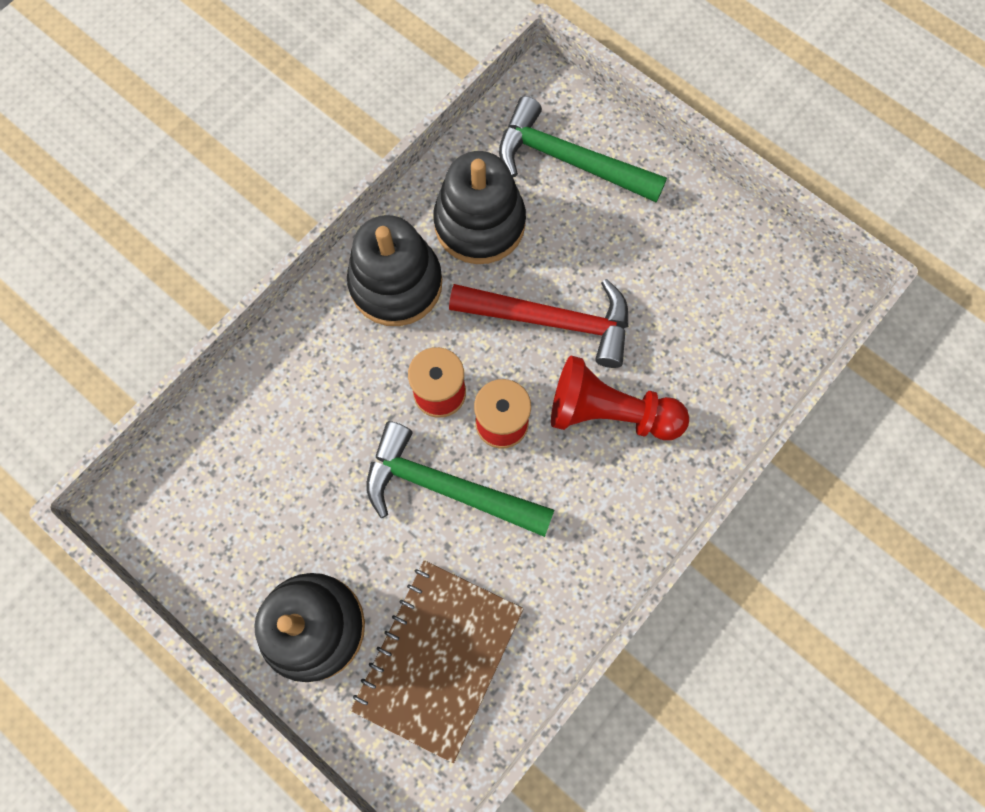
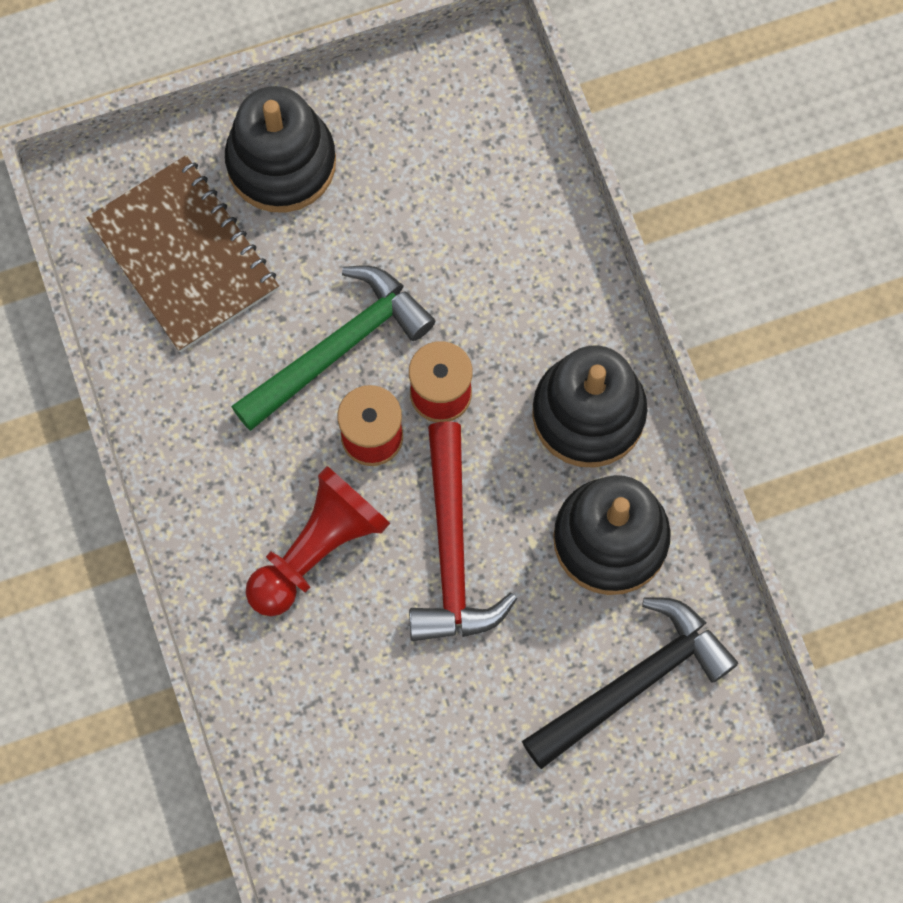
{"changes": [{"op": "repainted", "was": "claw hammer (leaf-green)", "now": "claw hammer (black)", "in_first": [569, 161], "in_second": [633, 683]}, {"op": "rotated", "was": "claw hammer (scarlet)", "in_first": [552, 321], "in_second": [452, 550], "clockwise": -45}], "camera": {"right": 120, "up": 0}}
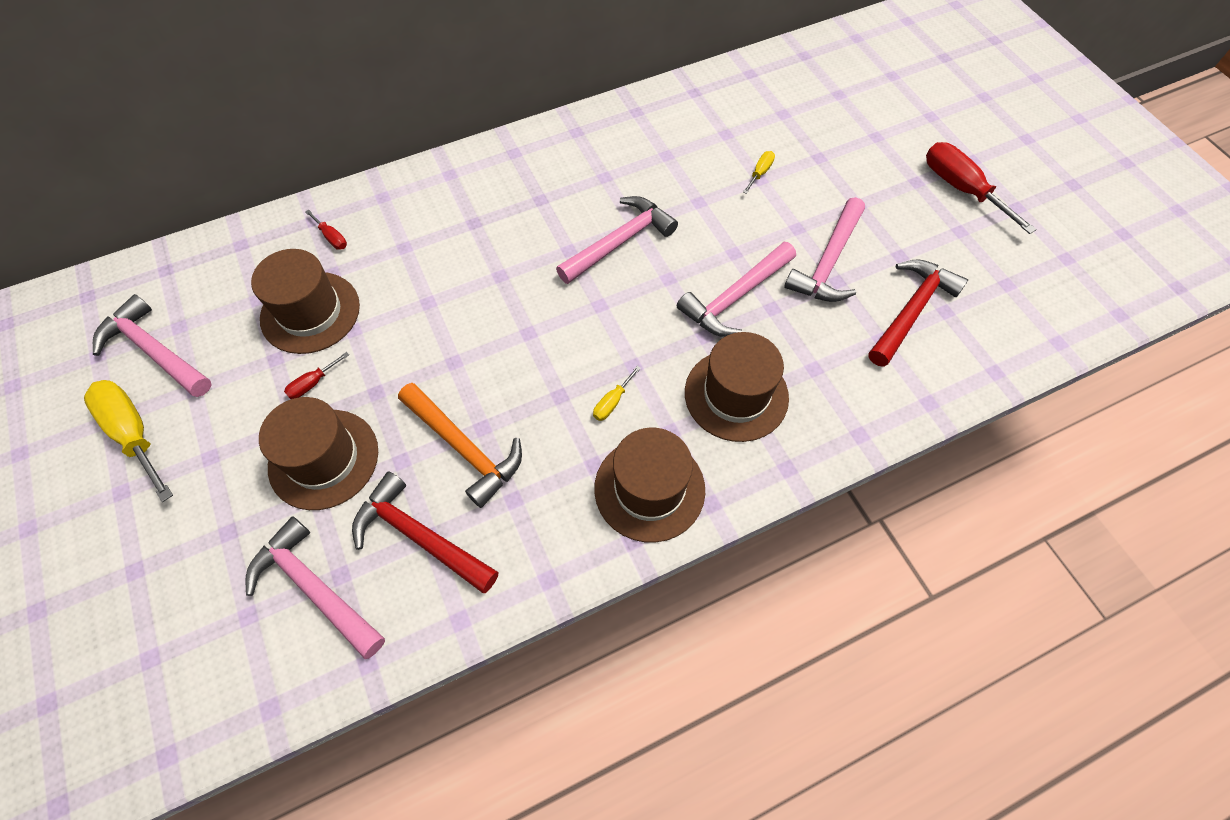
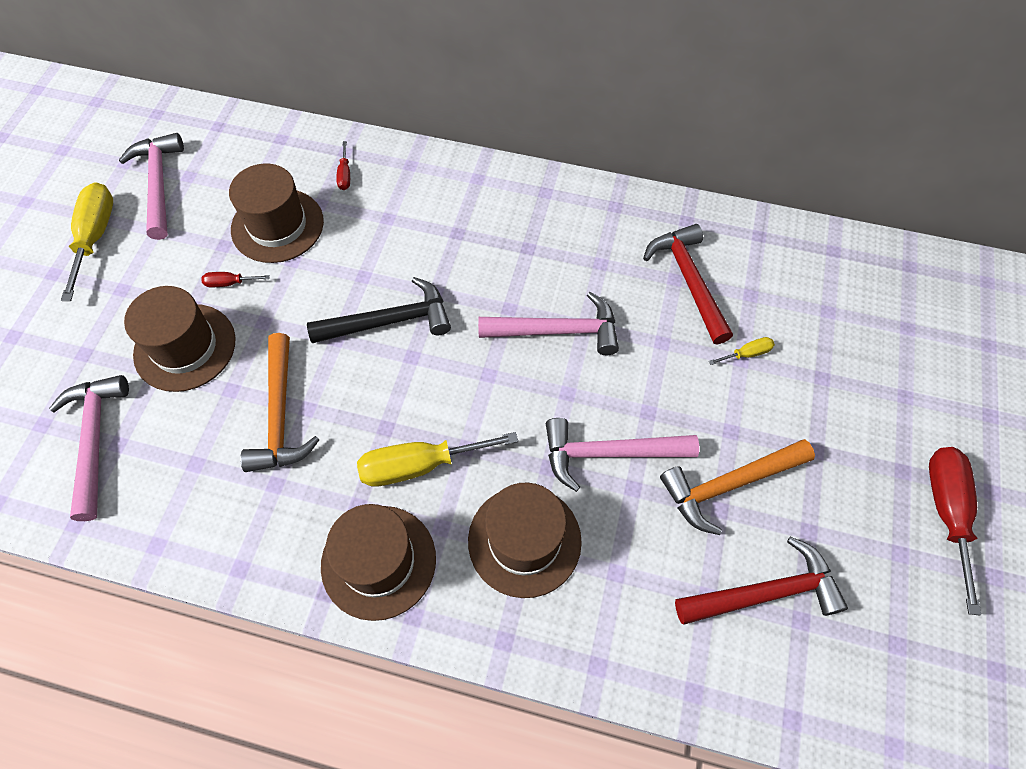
{"changes": [{"op": "new", "now": "claw hammer (black)", "in_second": [390, 321]}, {"op": "shifted", "was": "claw hammer (scarlet)", "in_first": [419, 536], "in_second": [688, 280]}, {"op": "repainted", "was": "claw hammer (pink)", "now": "claw hammer (bright orange)", "in_first": [828, 262], "in_second": [728, 485]}, {"op": "scaled", "was": "hand screwdriver (golden)", "in_first": [612, 402], "in_second": [419, 465], "ratio": 2.13}], "camera": {"right": 40, "up": 0}}
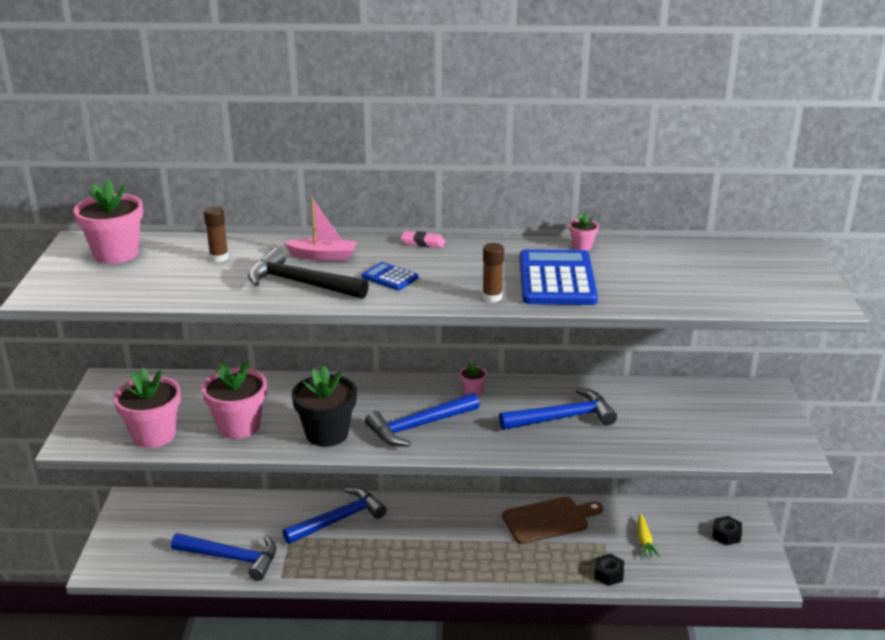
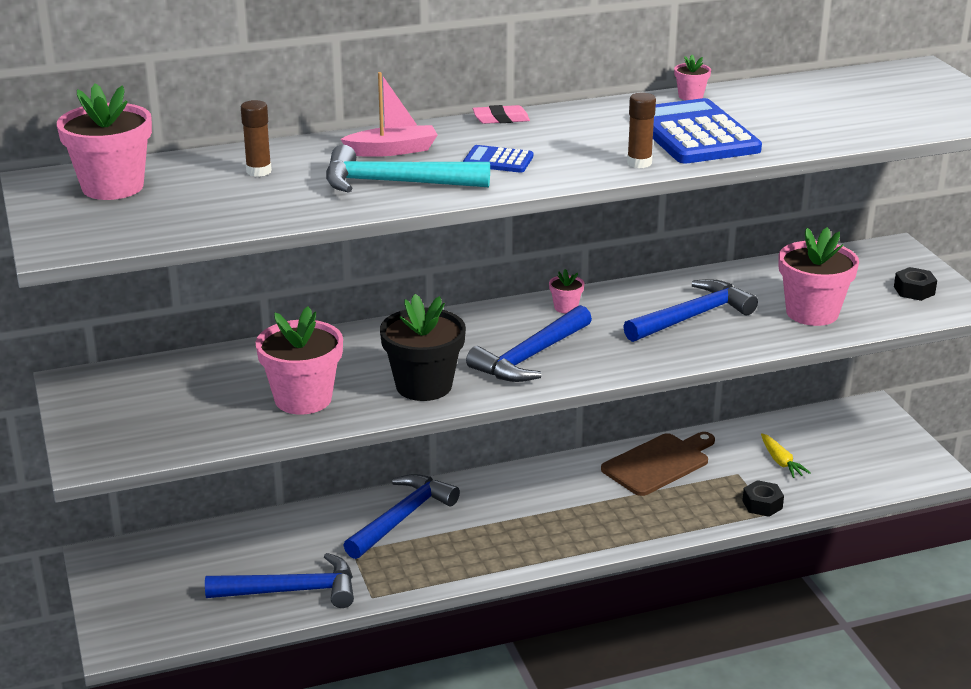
{"changes": [{"op": "shifted", "was": "plant pot (pink)", "in_first": [154, 435], "in_second": [812, 313]}, {"op": "shifted", "was": "nut (black)", "in_first": [726, 535], "in_second": [914, 290]}, {"op": "repainted", "was": "claw hammer (black)", "now": "claw hammer (teal)", "in_first": [301, 283], "in_second": [395, 183]}], "camera": {"right": -20, "up": 0}}
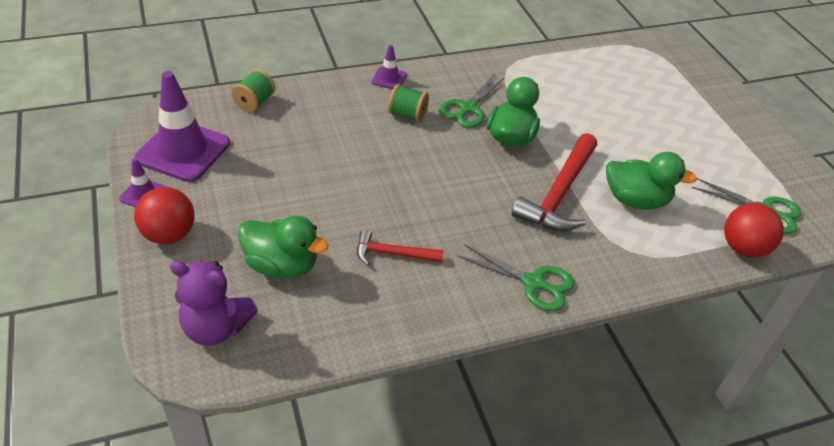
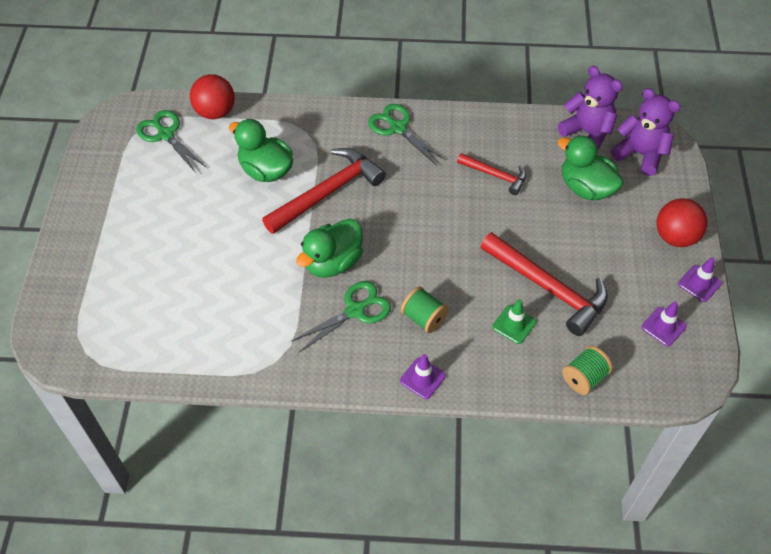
{"changes": [{"op": "new", "now": "claw hammer (scarlet)", "in_second": [548, 288]}, {"op": "new", "now": "safety cone (leaf-green)", "in_second": [514, 324]}, {"op": "new", "now": "teddy bear (violet)", "in_second": [587, 133]}, {"op": "scaled", "was": "safety cone (violet)", "in_first": [183, 151], "in_second": [663, 327], "ratio": 0.47}], "camera": {"right": -155, "up": 10}}
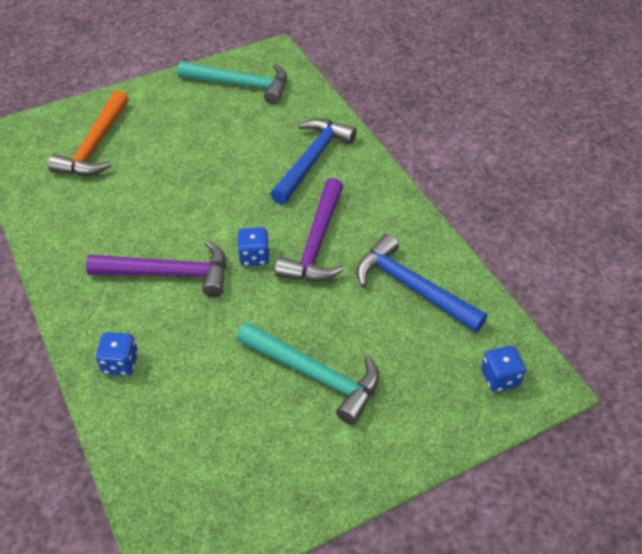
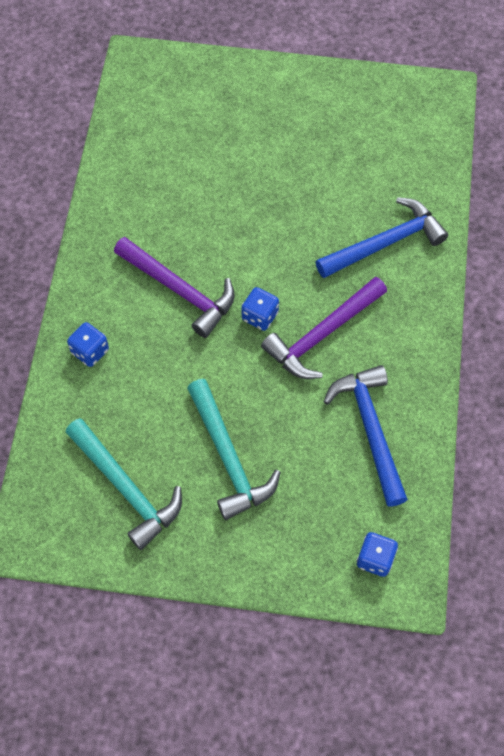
{"changes": [{"op": "gone", "was": "claw hammer (bright orange)", "in_first": [95, 146]}, {"op": "shifted", "was": "claw hammer (teal)", "in_first": [241, 85], "in_second": [126, 488]}], "camera": {"right": 35, "up": 15}}
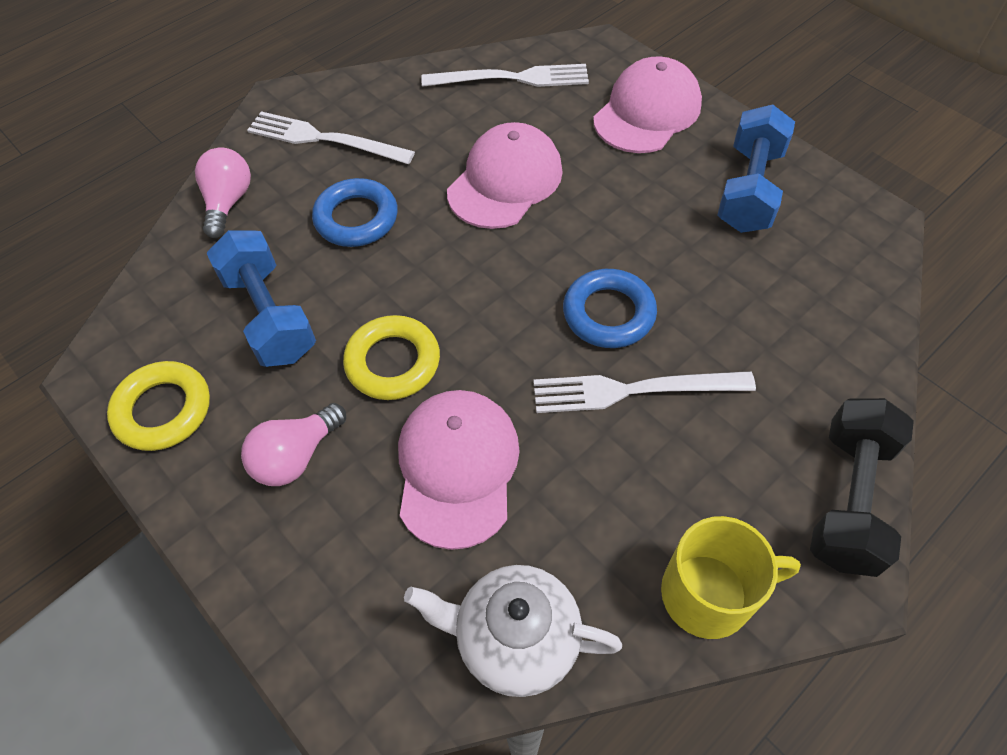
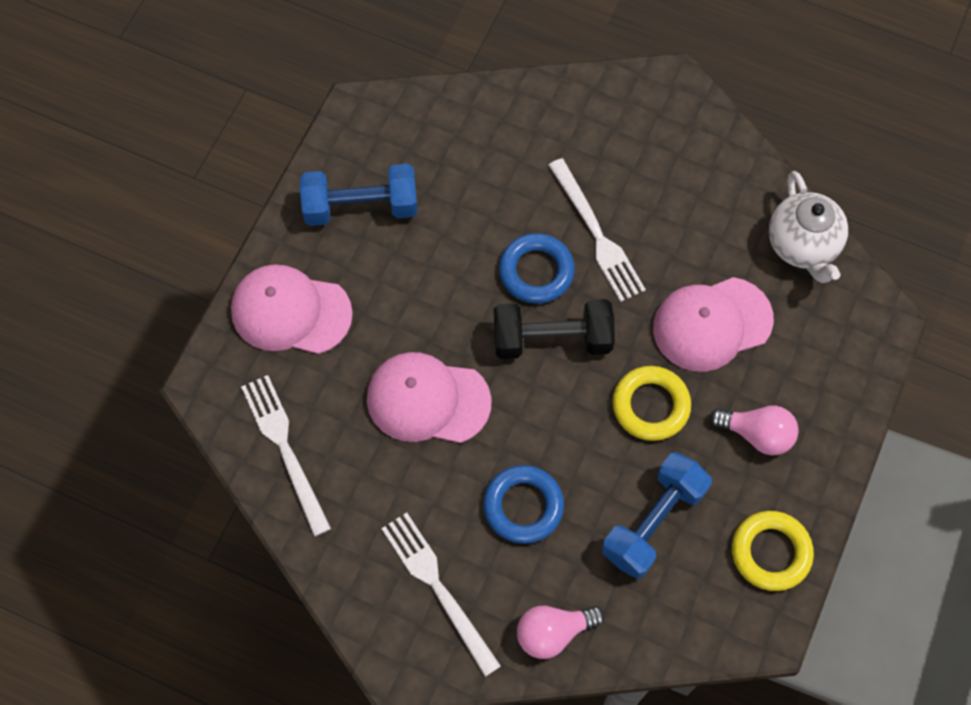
{"changes": [{"op": "gone", "was": "mug (golden)", "in_first": [709, 594]}, {"op": "shifted", "was": "free weight (black)", "in_first": [848, 499], "in_second": [552, 339]}, {"op": "rotated", "was": "table fork (pure white)", "in_first": [324, 139], "in_second": [438, 588], "clockwise": 150}], "camera": {"right": -115, "up": 10}}
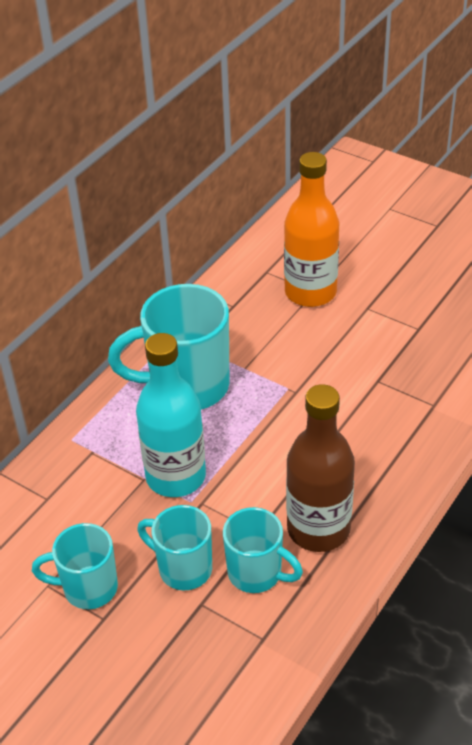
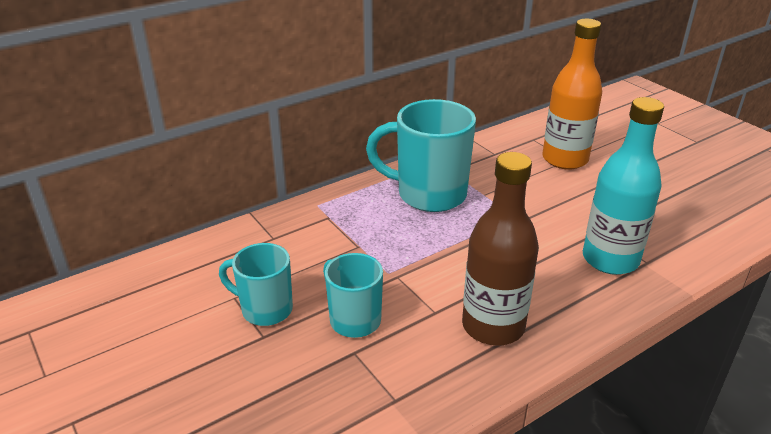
{"changes": [{"op": "gone", "was": "mug (teal)", "in_first": [256, 573]}, {"op": "shifted", "was": "drink bottle (teal)", "in_first": [176, 476], "in_second": [610, 259]}], "camera": {"right": 20, "up": -10}}
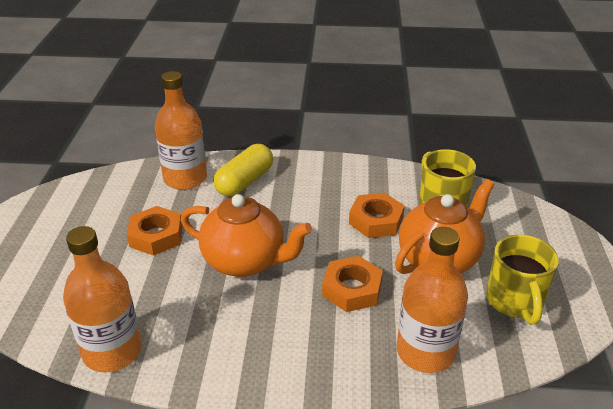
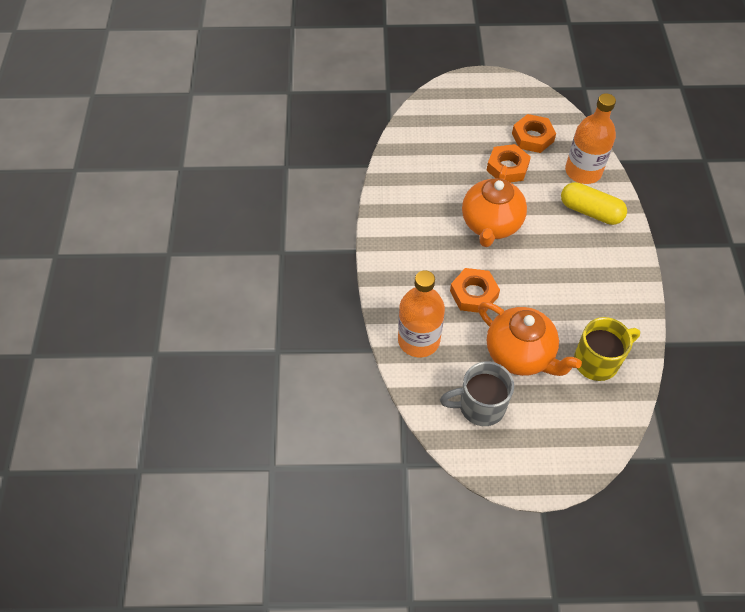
{"changes": [{"op": "gone", "was": "drink bottle (bright orange)", "in_first": [112, 351]}, {"op": "shifted", "was": "nut (bright orange)", "in_first": [376, 220], "in_second": [532, 137]}, {"op": "repainted", "was": "mug (golden)", "now": "mug (ash-grey)", "in_first": [515, 302], "in_second": [480, 406]}], "camera": {"right": 85, "up": 20}}
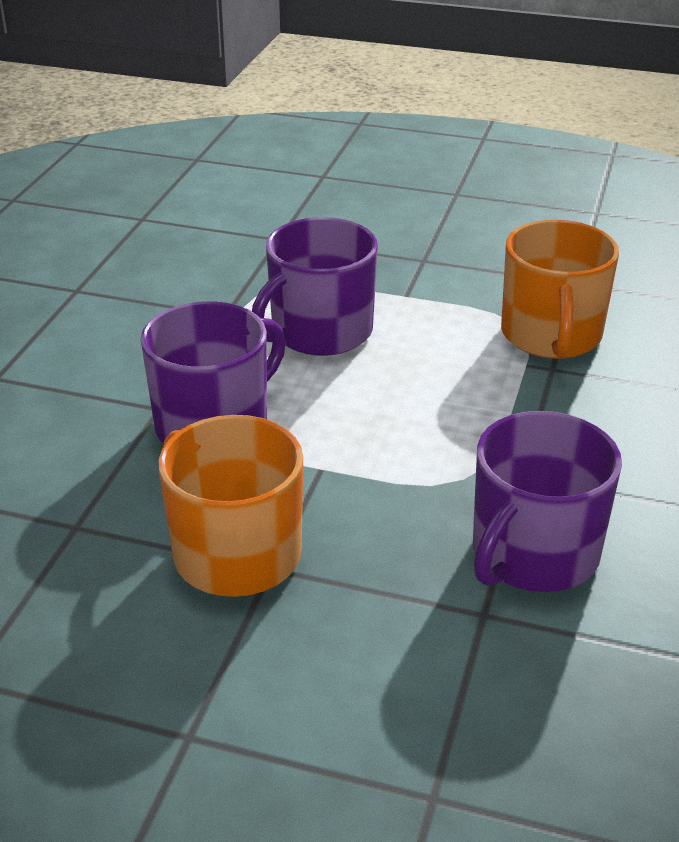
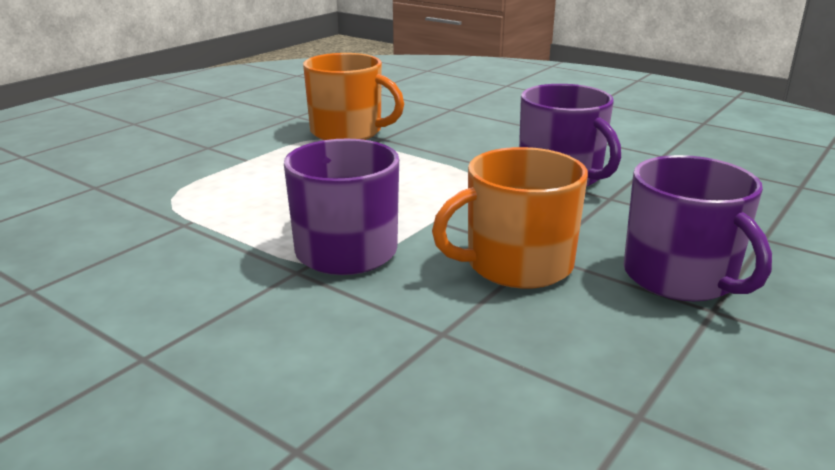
{"changes": [{"op": "shifted", "was": "mug (violet)", "in_first": [320, 332], "in_second": [681, 277]}], "camera": {"right": -70, "up": -10}}
